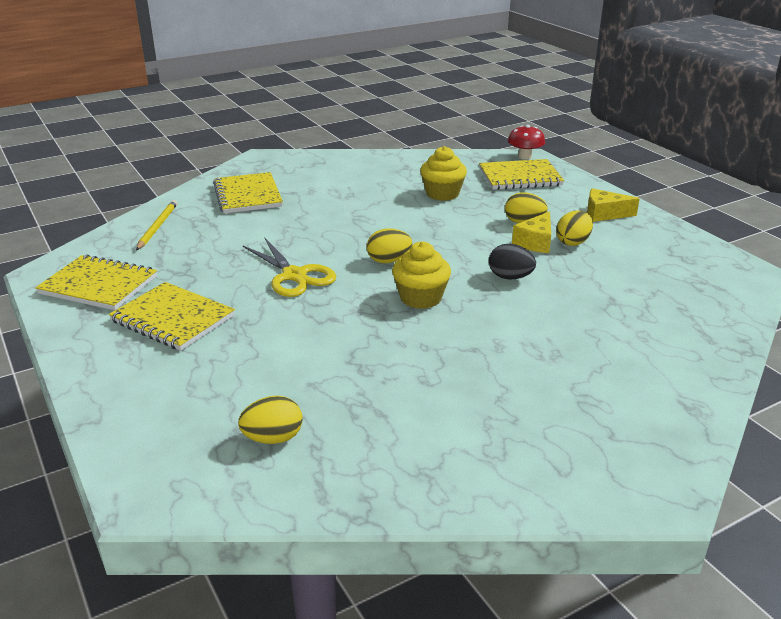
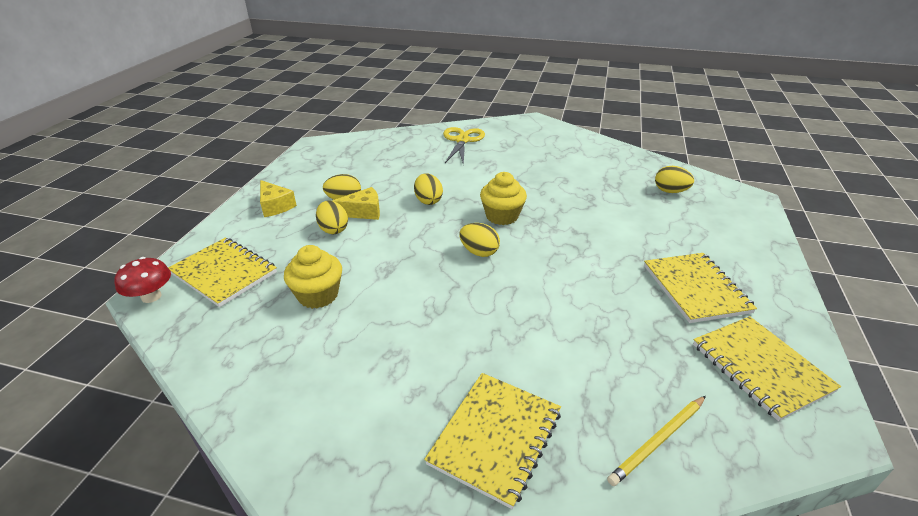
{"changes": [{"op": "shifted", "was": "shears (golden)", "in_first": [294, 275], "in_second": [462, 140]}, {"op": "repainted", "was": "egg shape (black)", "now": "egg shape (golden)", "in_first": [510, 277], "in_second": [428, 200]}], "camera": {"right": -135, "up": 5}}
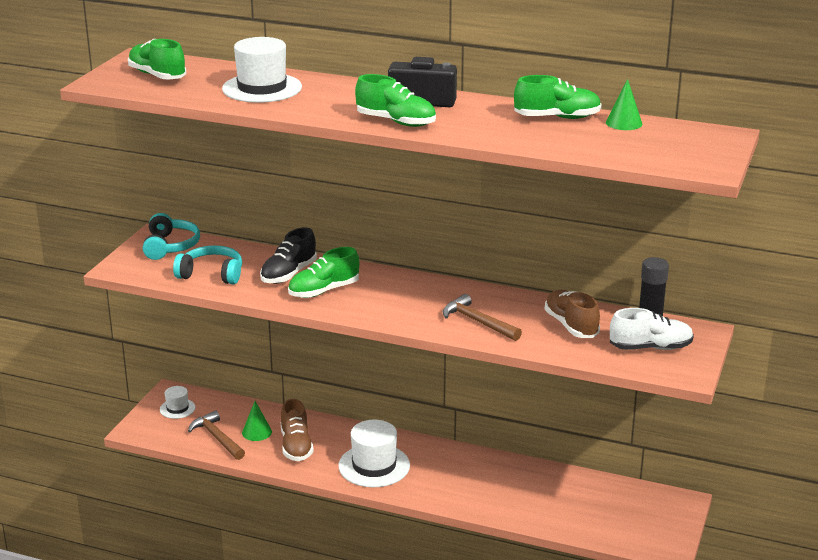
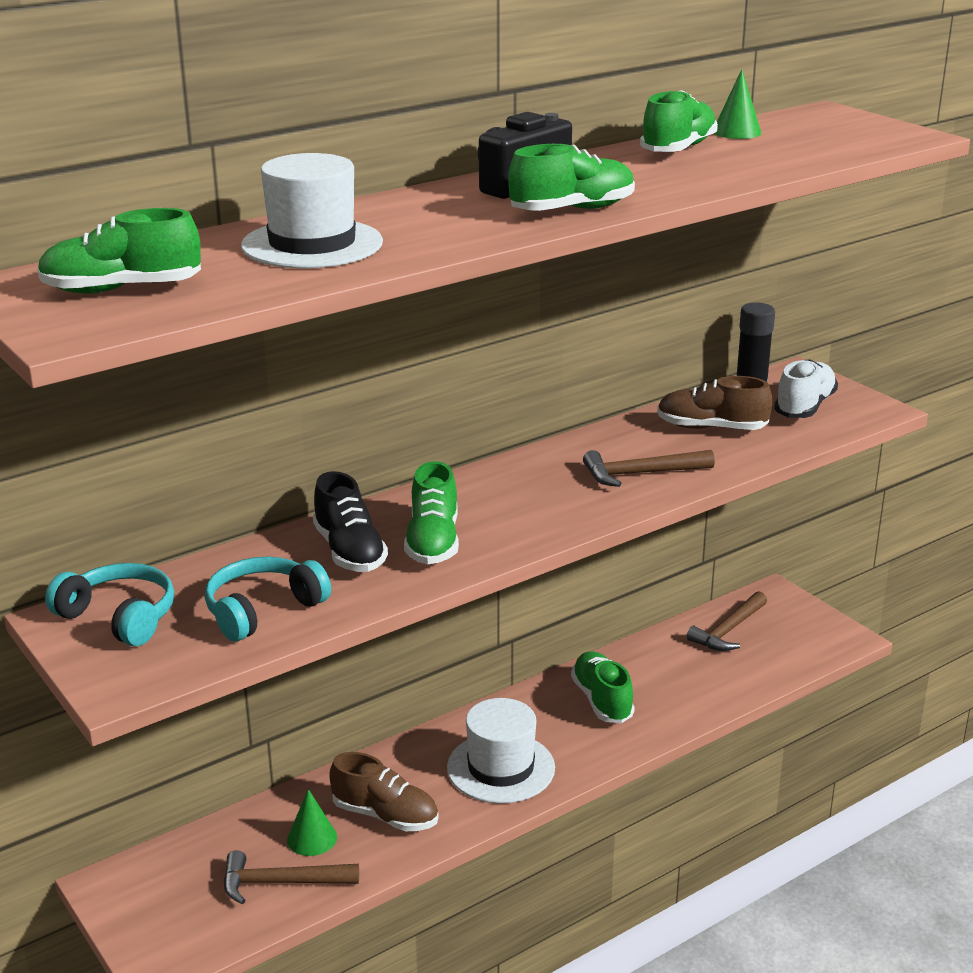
{"changes": [{"op": "gone", "was": "hat (pure white)", "in_first": [177, 408]}, {"op": "new", "now": "shoe (leaf-green)", "in_second": [602, 700]}, {"op": "new", "now": "claw hammer (brown)", "in_second": [728, 630]}], "camera": {"right": -55, "up": 0}}
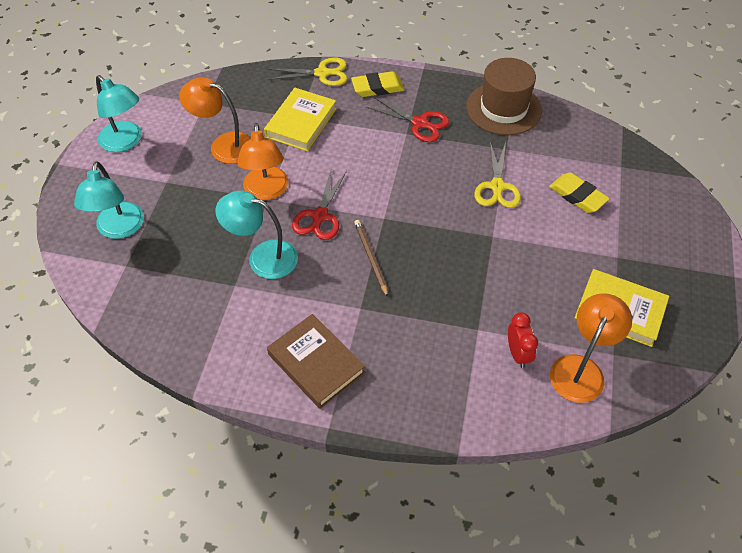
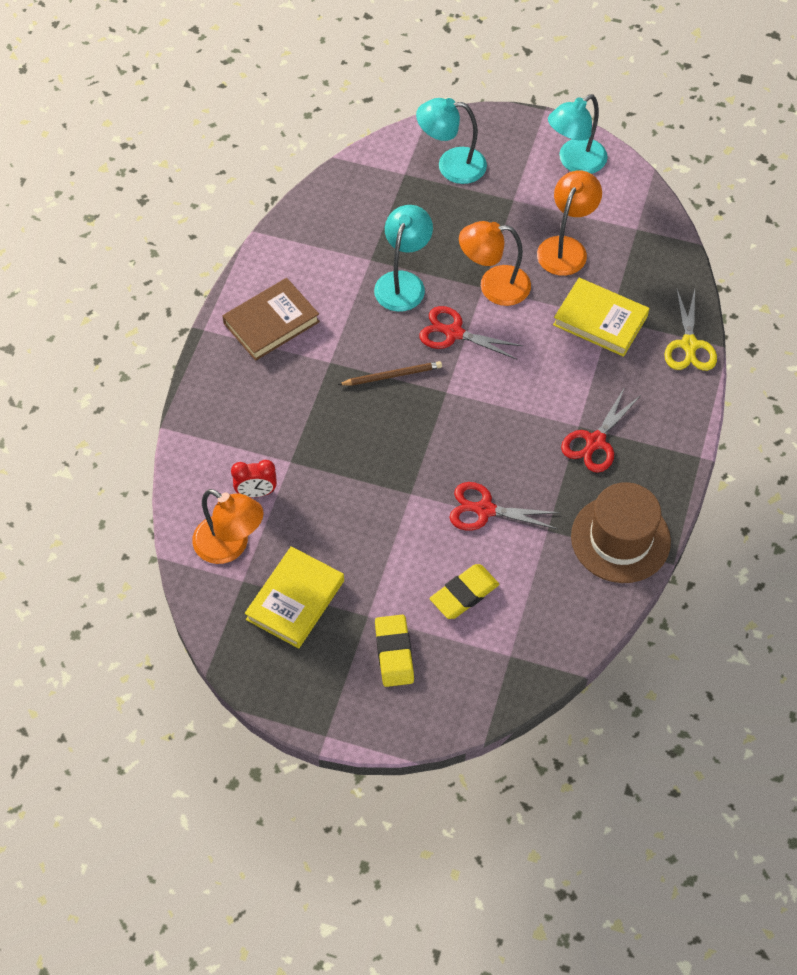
{"changes": [{"op": "shifted", "was": "eraser (golden)", "in_first": [377, 87], "in_second": [394, 653]}, {"op": "repainted", "was": "shears (golden)", "now": "shears (scarlet)", "in_first": [497, 187], "in_second": [485, 510]}], "camera": {"right": 95, "up": 5}}
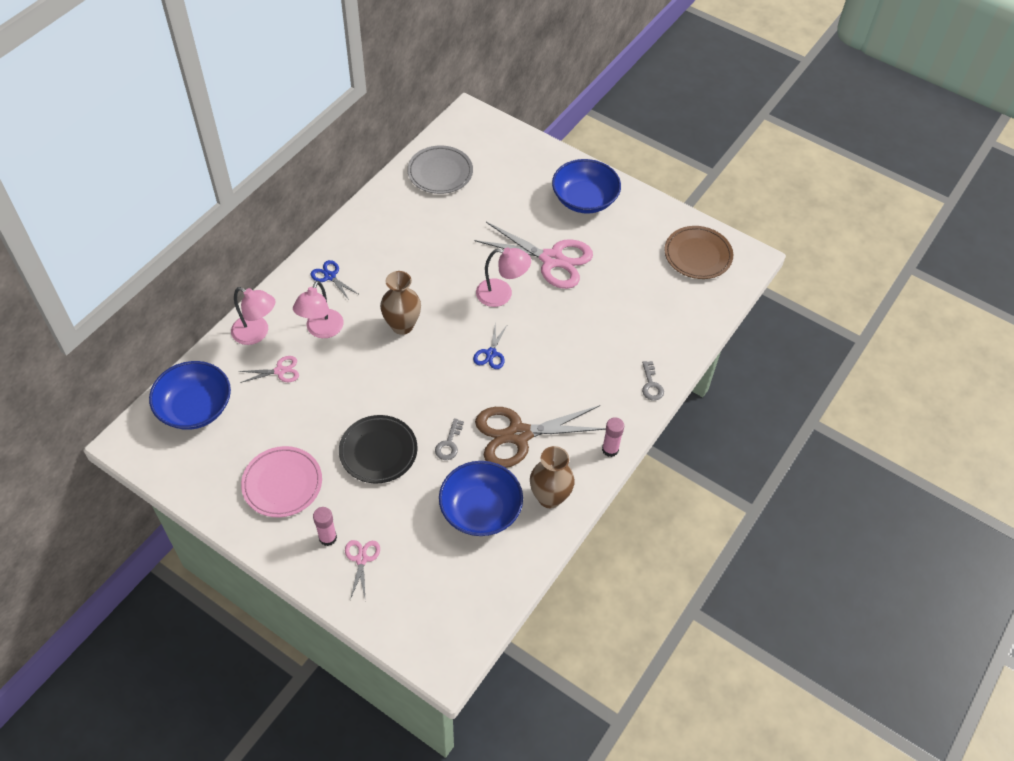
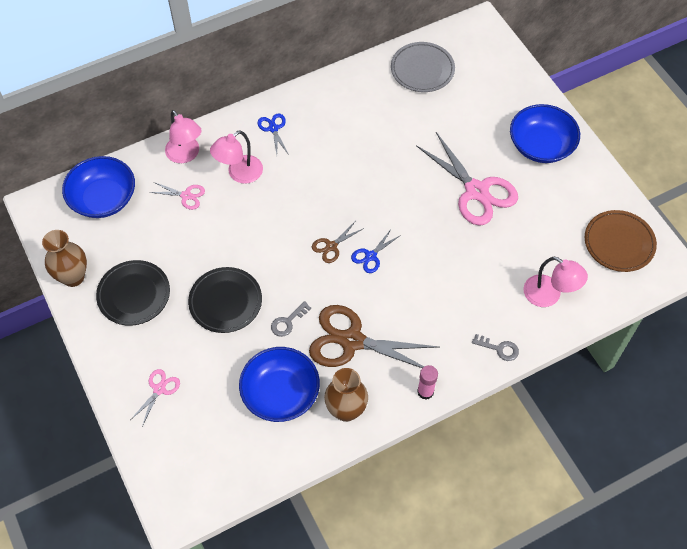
{"changes": [{"op": "gone", "was": "glue (pink)", "in_first": [328, 538]}, {"op": "new", "now": "shears (brown)", "in_second": [331, 246]}, {"op": "shifted", "was": "tall vase (brown)", "in_first": [402, 325], "in_second": [73, 277]}, {"op": "shifted", "was": "reading lamp (pink)", "in_first": [502, 294], "in_second": [549, 295]}, {"op": "repainted", "was": "flat dish (pink)", "now": "flat dish (black)", "in_first": [282, 484], "in_second": [134, 294]}, {"op": "rotated", "was": "latchkey (ash-grey)", "in_first": [651, 385], "in_second": [499, 348], "clockwise": -90}], "camera": {"right": 30, "up": 5}}
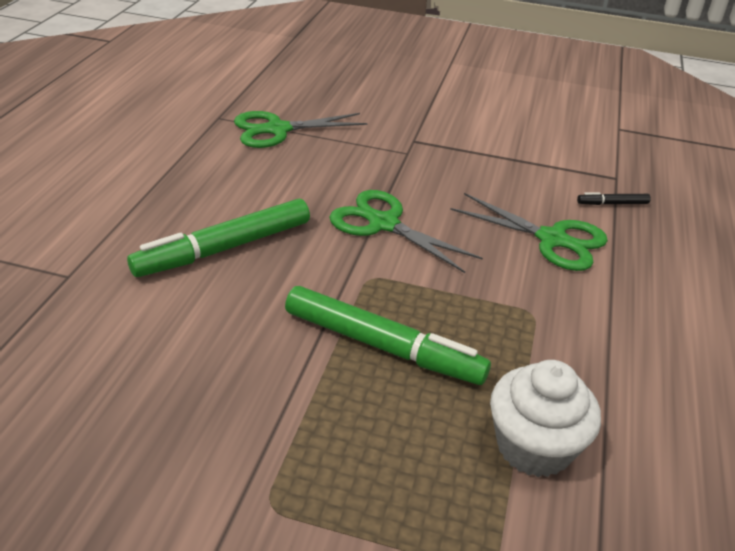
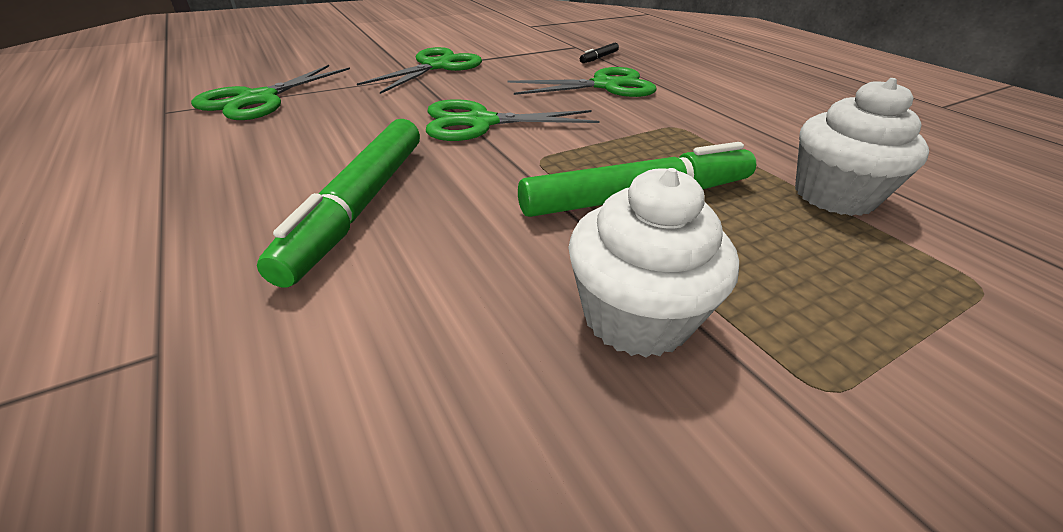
{"changes": [{"op": "new", "now": "shears (leaf-green)", "in_second": [437, 66]}, {"op": "new", "now": "fairy cake (pure white)", "in_second": [636, 317]}], "camera": {"right": -45, "up": 0}}
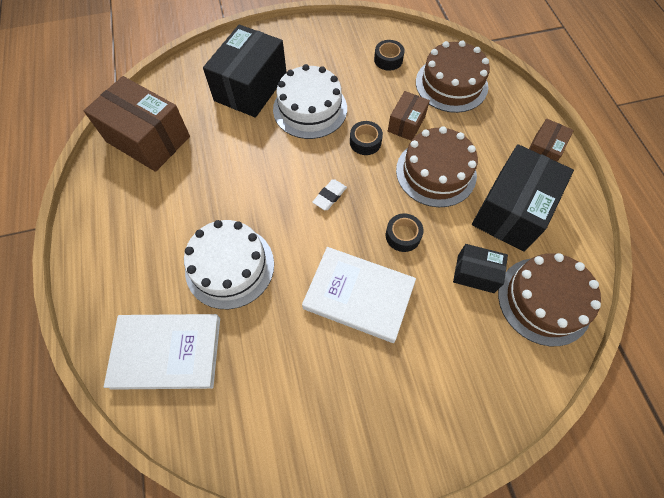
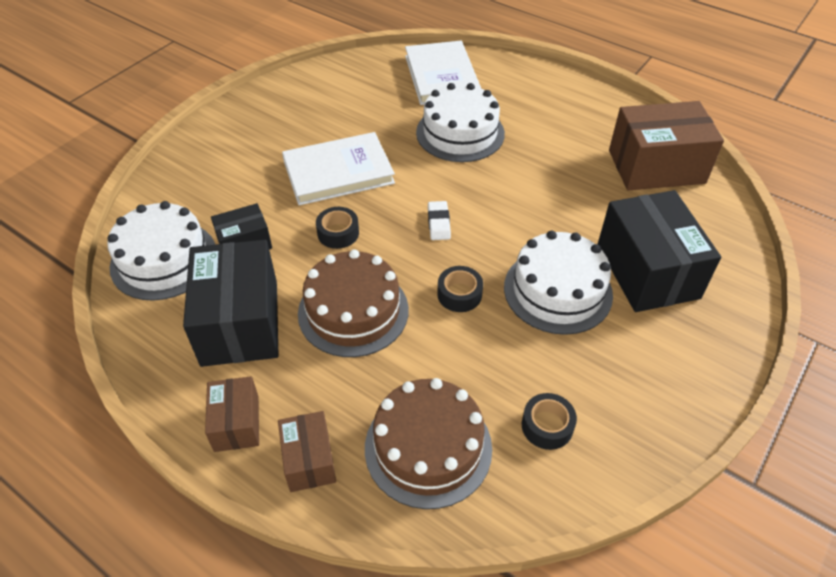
{"changes": [{"op": "shifted", "was": "box (brown)", "in_first": [406, 124], "in_second": [309, 460]}, {"op": "repainted", "was": "cake (brown)", "now": "cake (pure white)", "in_first": [544, 300], "in_second": [164, 259]}, {"op": "rotated", "was": "hardback (pure white)", "in_first": [167, 352], "in_second": [441, 76], "clockwise": -60}], "camera": {"right": 140, "up": -15}}
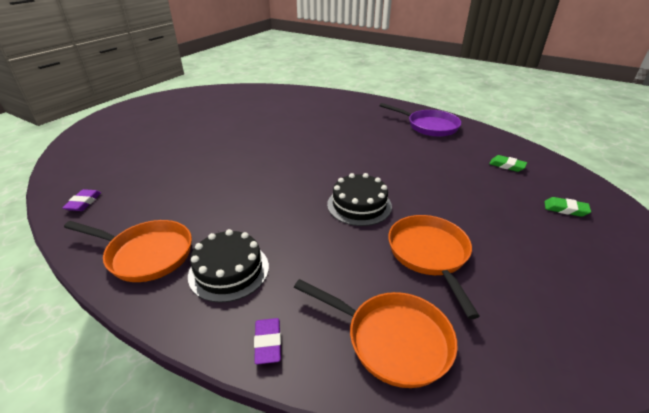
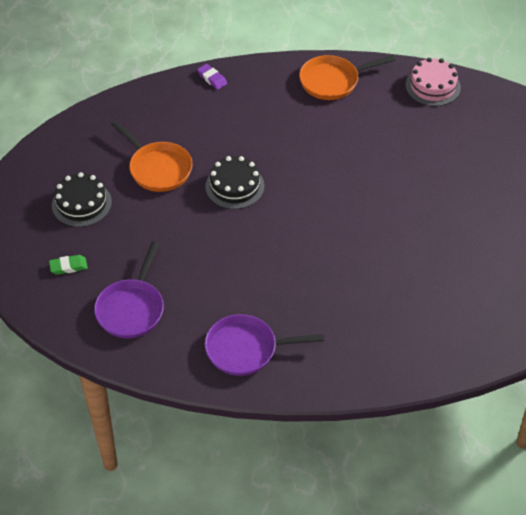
{"changes": [{"op": "gone", "was": "frying pan (bright orange)", "in_first": [392, 340]}, {"op": "shifted", "was": "cake (black)", "in_first": [229, 270], "in_second": [81, 203]}, {"op": "swapped", "was": "eraser (violet)", "now": "cake (pink)", "in_first": [84, 203], "in_second": [433, 86]}, {"op": "swapped", "was": "eraser (leaf-green)", "now": "frying pan (violet)", "in_first": [507, 166], "in_second": [131, 309]}], "camera": {"right": 145, "up": 15}}
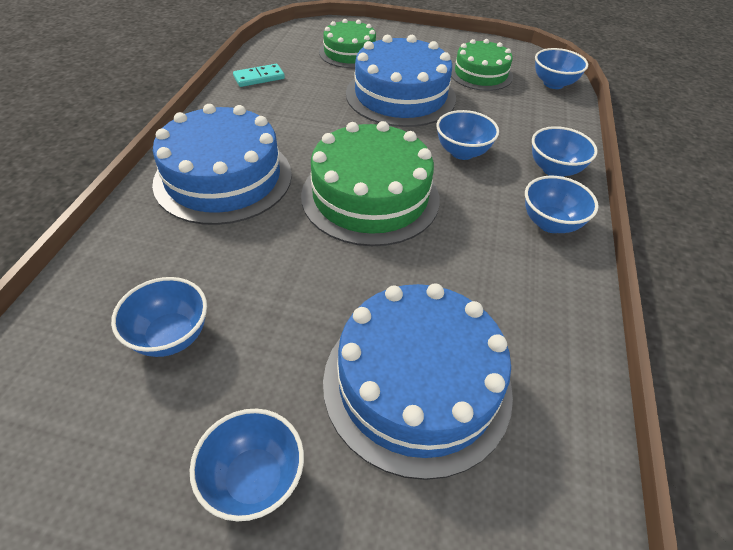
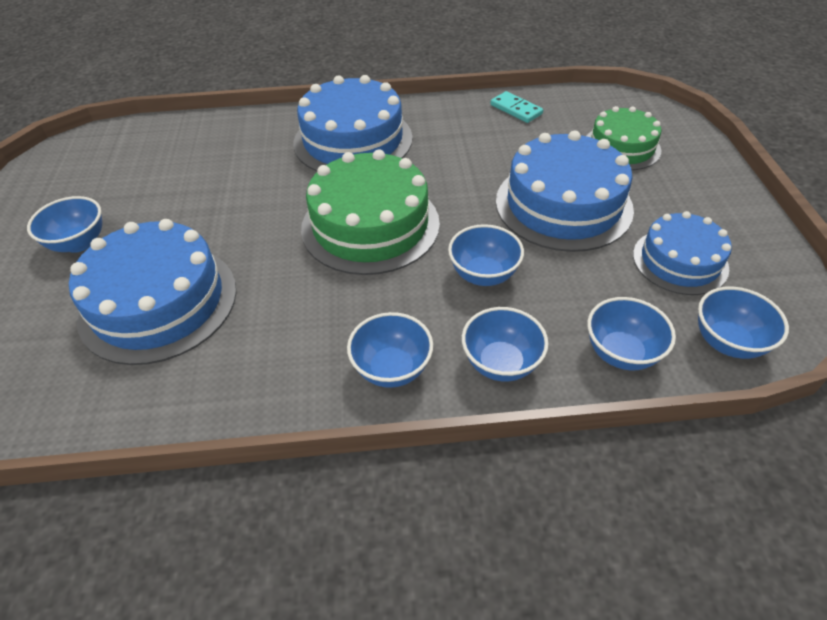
{"changes": [{"op": "shifted", "was": "serving bowl (cobalt)", "in_first": [171, 336], "in_second": [621, 353]}, {"op": "repainted", "was": "cake (leaf-green)", "now": "cake (cobalt)", "in_first": [480, 74], "in_second": [680, 261]}], "camera": {"right": 75, "up": 0}}
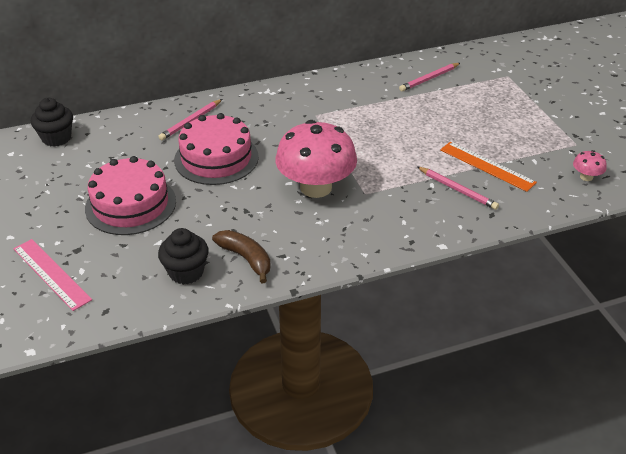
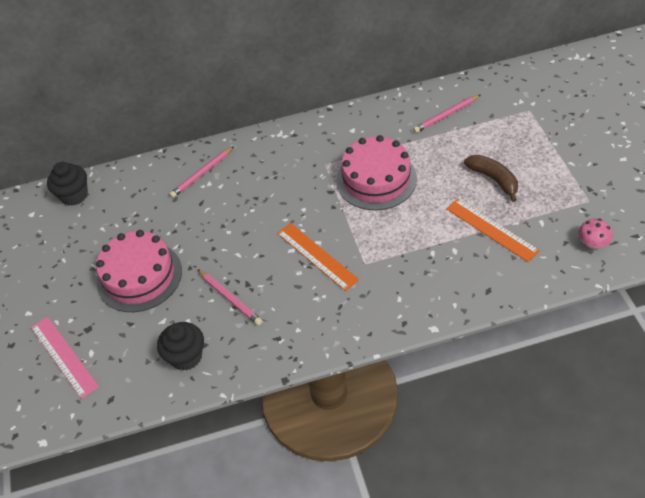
{"changes": [{"op": "shifted", "was": "cake (pink)", "in_first": [216, 158], "in_second": [376, 179]}, {"op": "shifted", "was": "banana (brown)", "in_first": [246, 259], "in_second": [494, 179]}, {"op": "shifted", "was": "wooden pencil (pink)", "in_first": [457, 190], "in_second": [230, 298]}, {"op": "swapped", "was": "fungus (pink)", "now": "measuring stick (bright orange)", "in_first": [316, 187], "in_second": [317, 256]}], "camera": {"right": 10, "up": 10}}
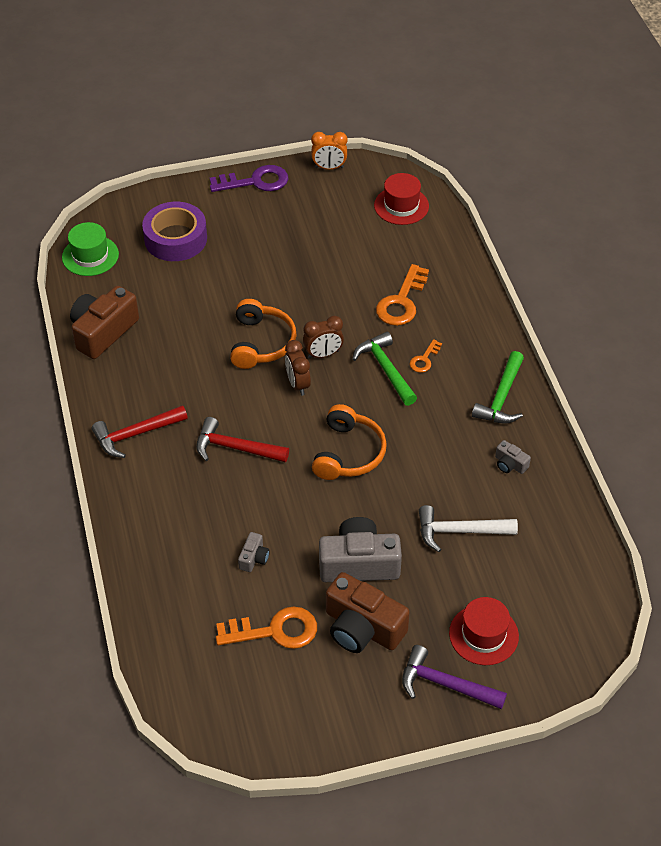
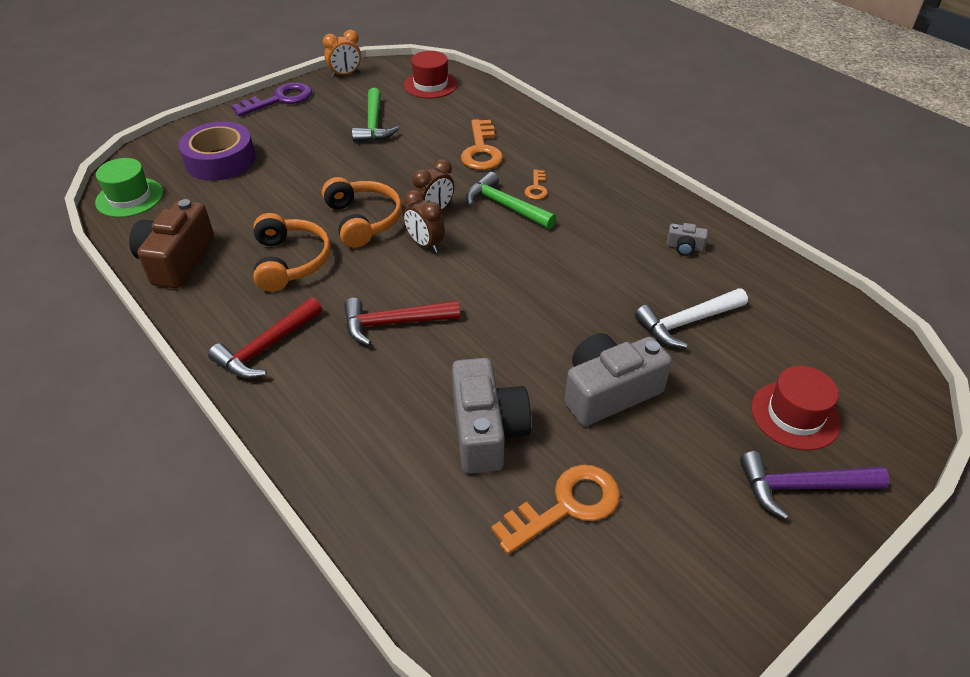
{"changes": [{"op": "gone", "was": "photo camera (brown)", "in_first": [362, 628]}, {"op": "shifted", "was": "headphones (bright orange)", "in_first": [348, 453], "in_second": [290, 261]}, {"op": "shifted", "was": "claw hammer (leaf-green)", "in_first": [501, 397], "in_second": [374, 124]}, {"op": "scaled", "was": "photo camera (ash-grey)", "in_first": [254, 558], "in_second": [487, 430], "ratio": 2.2}], "camera": {"right": -25, "up": -5}}
